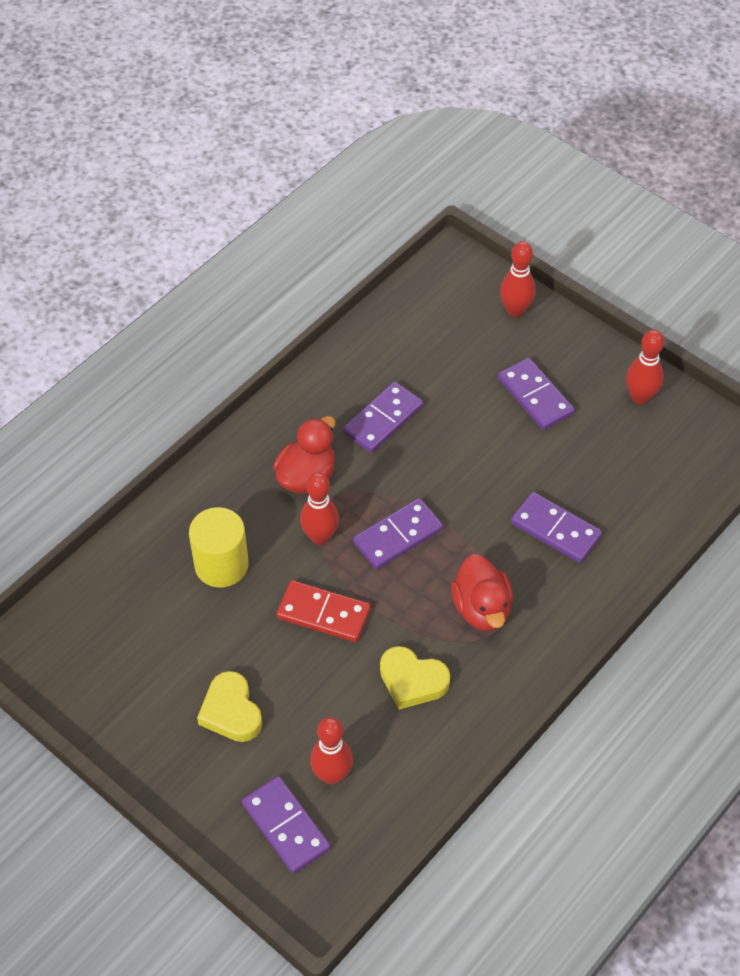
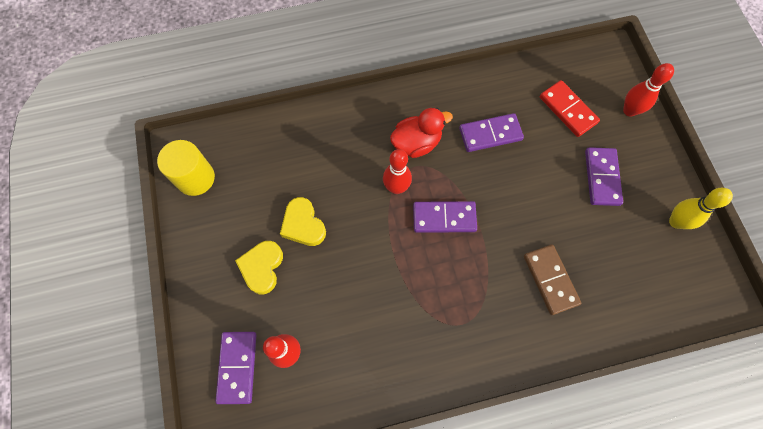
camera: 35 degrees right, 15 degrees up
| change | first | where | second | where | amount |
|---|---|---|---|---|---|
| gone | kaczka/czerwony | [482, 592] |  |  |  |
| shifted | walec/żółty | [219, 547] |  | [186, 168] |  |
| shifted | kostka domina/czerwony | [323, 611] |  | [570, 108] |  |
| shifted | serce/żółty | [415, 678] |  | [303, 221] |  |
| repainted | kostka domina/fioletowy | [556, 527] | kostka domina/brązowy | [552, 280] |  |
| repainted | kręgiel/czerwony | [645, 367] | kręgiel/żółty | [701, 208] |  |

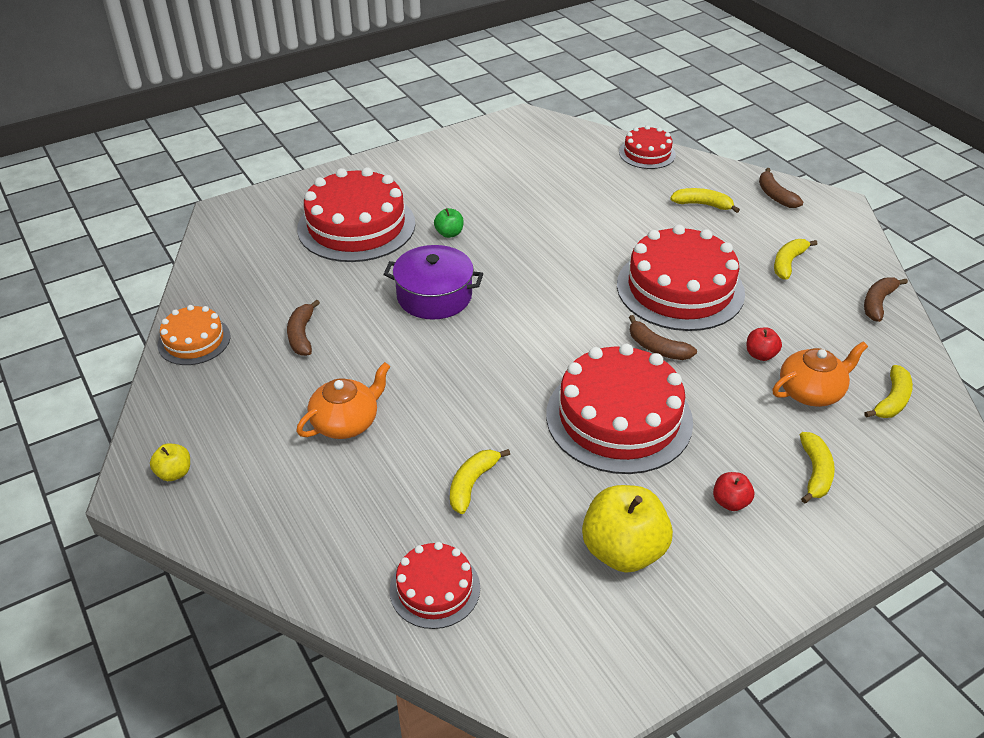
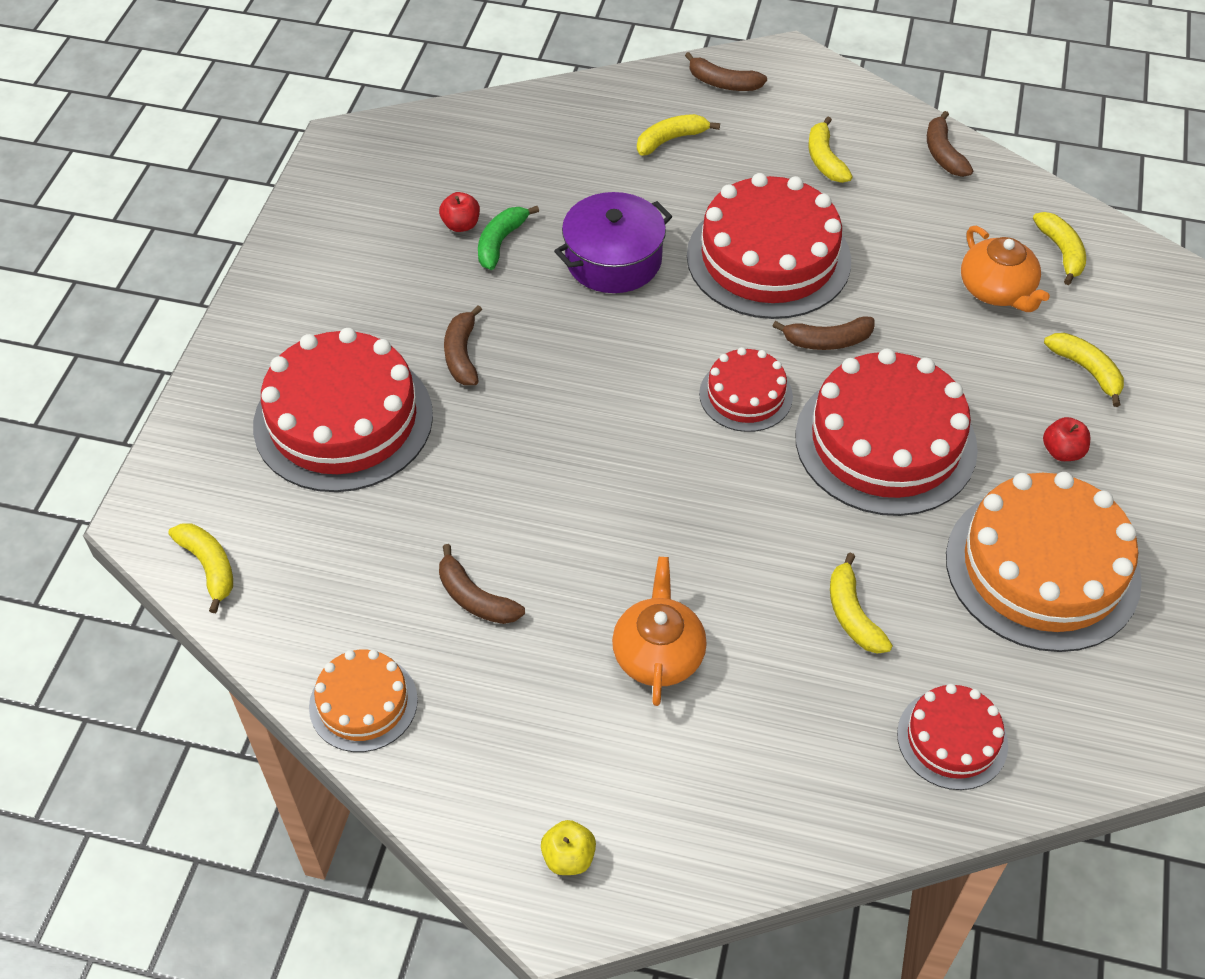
camera: 45 degrees left, 10 degrees up
| change | first | where | second | where | amount |
|---|---|---|---|---|---|
| new |  |  | banan/żółty | [200, 568] |  |
| new |  |  | banan/zielony | [508, 238] |  |
| shifted | garnek/fioletowy | [433, 282] |  | [613, 242] |  |
| shifted | tort/czerwony | [647, 147] |  | [746, 389] |  |
| shifted | jabłko/czerwony | [764, 344] |  | [459, 212] |  |
| swapped | jabłko/zielony | [449, 223] | banan/brązowy | [463, 345] |  |
| swapped | jabłko/żółty | [627, 529] | tort/pomarańczowy | [1044, 562] |  |
| rotated | imbryk/pomarańczowy | [820, 374] |  | [1005, 269] | 135 degrees clockwise |

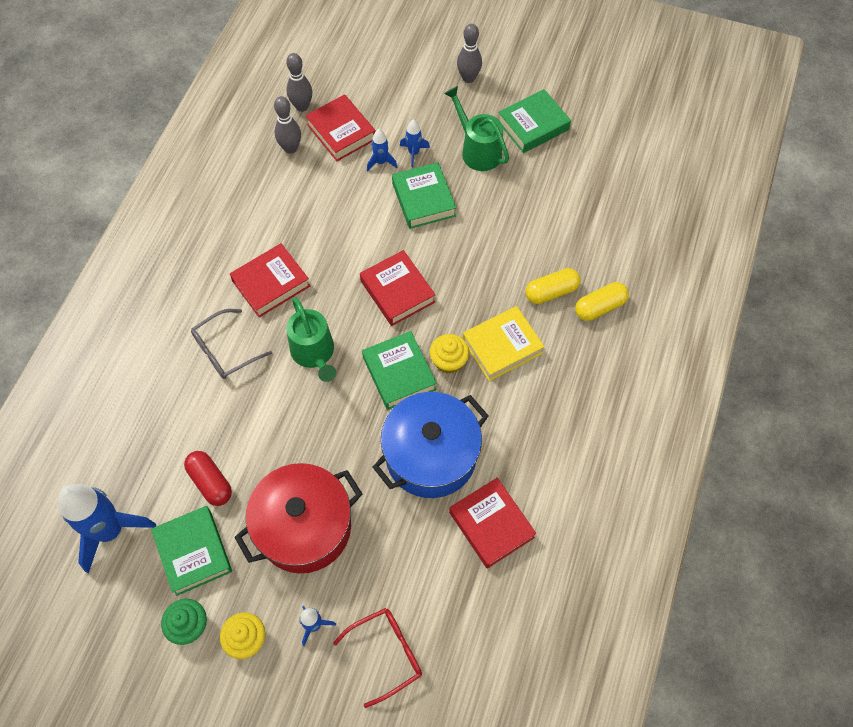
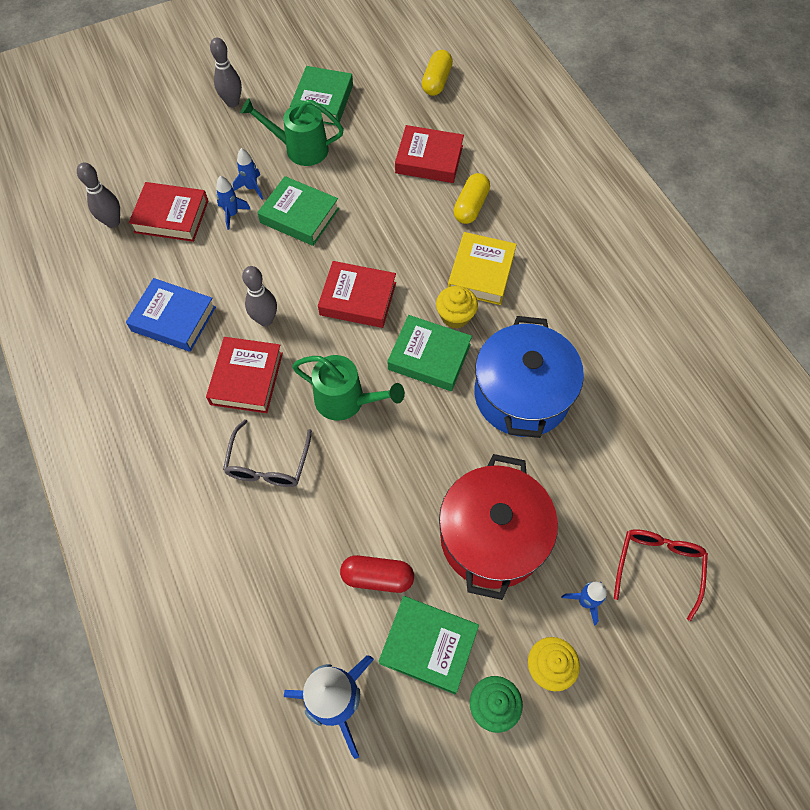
camera: 45 degrees left, 0 degrees up
| change | first | where | second | where | amount |
|---|---|---|---|---|---|
| new |  |  | książka/niebieski | [171, 315] |  |
| shifted | kręgiel/szary | [287, 125] |  | [259, 296] |  |
| shifted | książka/czerwony | [492, 523] |  | [429, 154] |  |
| shifted | kapsułka/żółty | [602, 301] |  | [437, 73] |  |

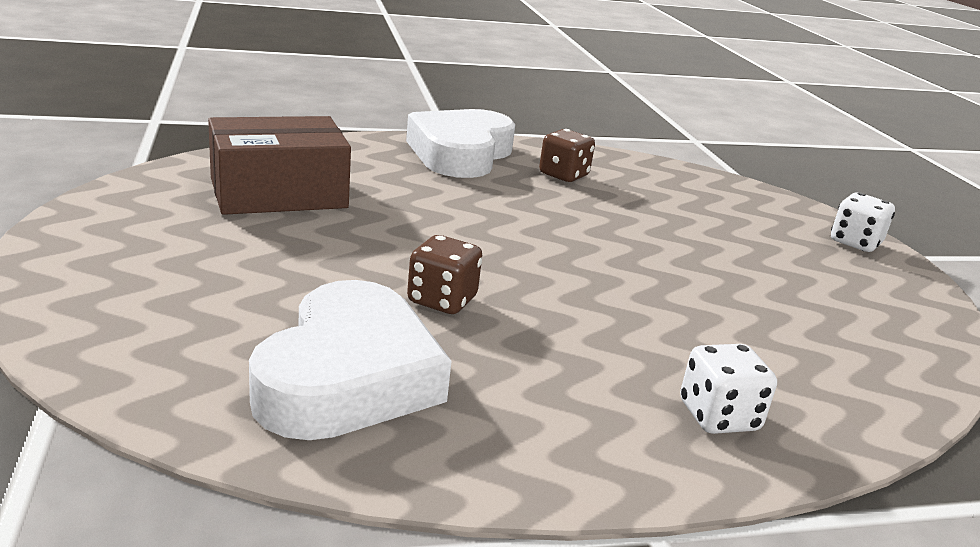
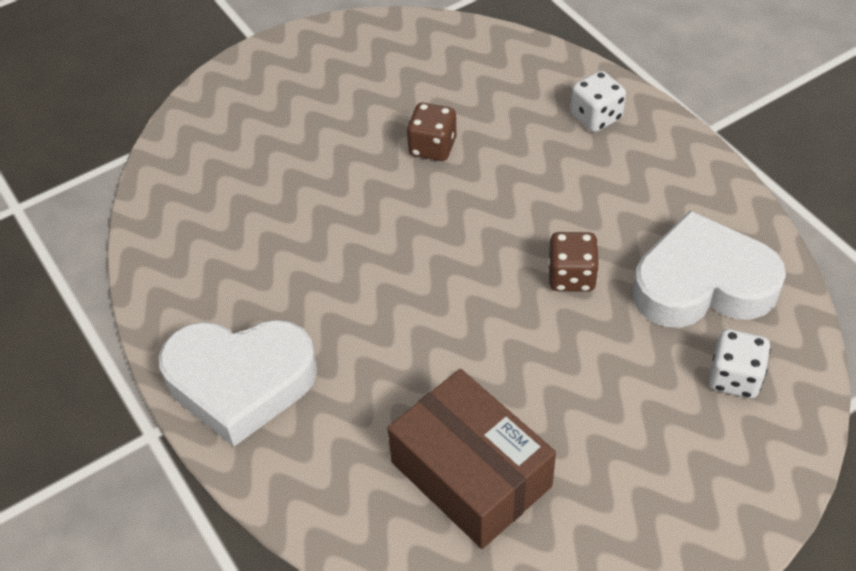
camera: 105 degrees left, 25 degrees up
| change | first | where | second | where | amount |
|---|---|---|---|---|---|
| shifted | kostka do gry/brązowy | [567, 155] |  | [431, 132] |  |
| shifted | kostka do gry/biały | [863, 222] |  | [740, 363] |  |

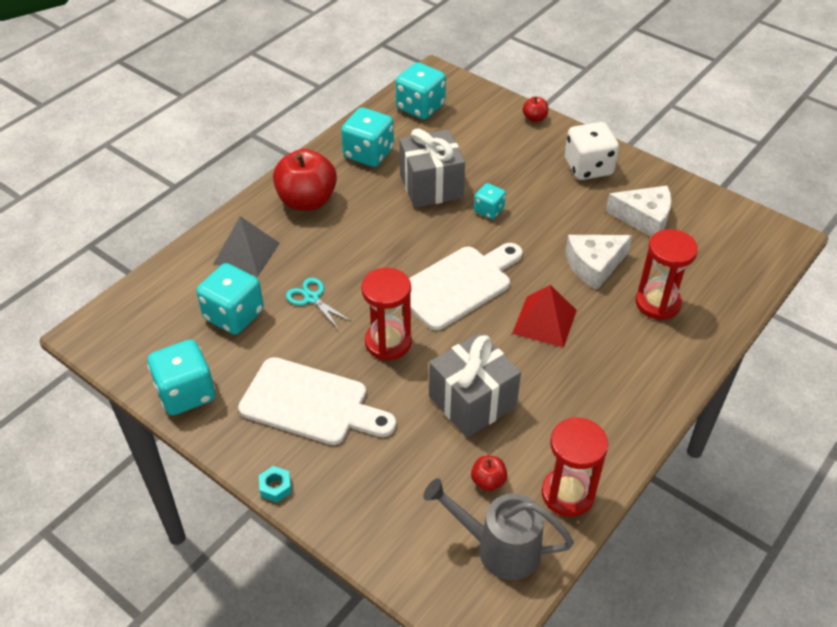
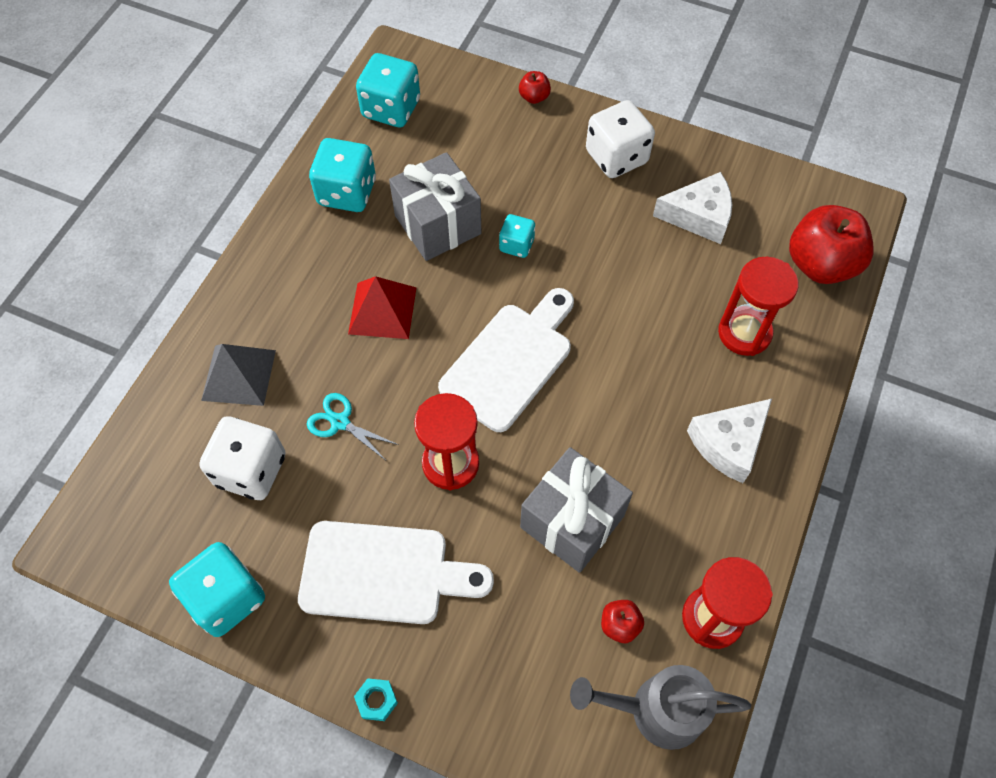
camera: 15 degrees left, 15 degrees up
| change | first | where | second | where | amount |
|---|---|---|---|---|---|
| shifted | jabłko/czerwony | [305, 180] |  | [831, 244] |  |
| shifted | piramida/czerwony | [544, 316] |  | [382, 307] |  |
| shifted | ser/biały | [598, 262] |  | [729, 441] |  |
| repainted | kostka do gry/turkusowy | [230, 299] | kostka do gry/biały | [242, 458] |  |

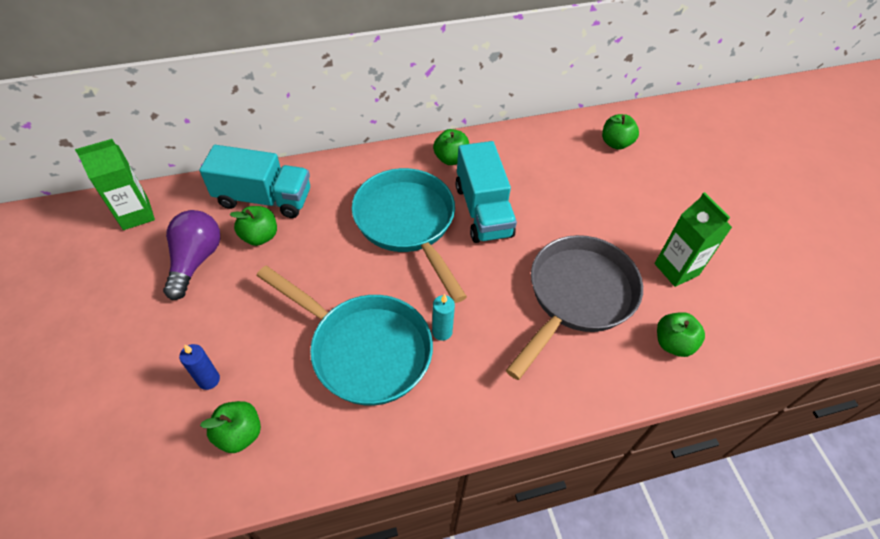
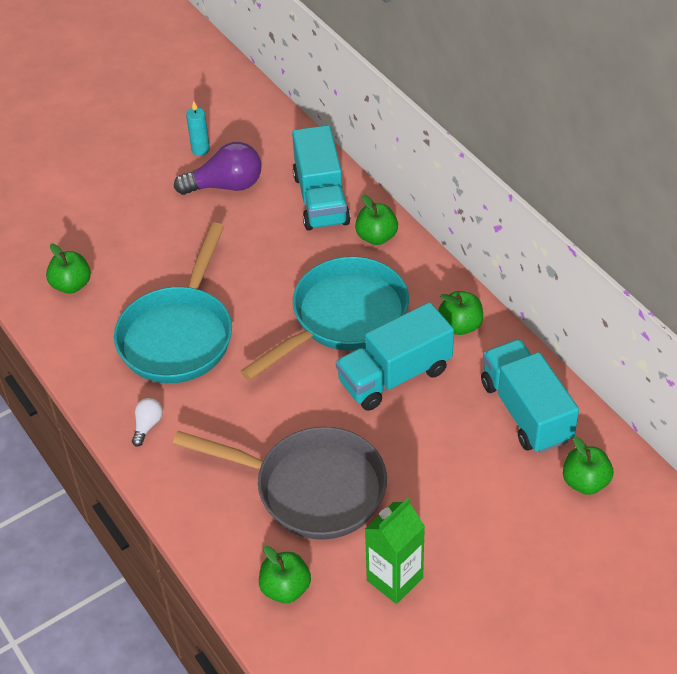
camera: 75 degrees right, 5 degrees down
| change | first | where | second | where | amount |
|---|---|---|---|---|---|
| gone | karton mleka/zielony | [115, 184] |  |  |  |
| gone | świeca/niebieski | [199, 367] |  |  |  |
| new |  |  | żarówka/biały | [147, 422] |  |
| new |  |  | ciężarówka/turkusowy | [530, 396] |  |
| shifted | jabłko/zielony | [253, 226] |  | [376, 220] |  |
| shifted | świeca/turkusowy | [443, 317] |  | [198, 128] |  |

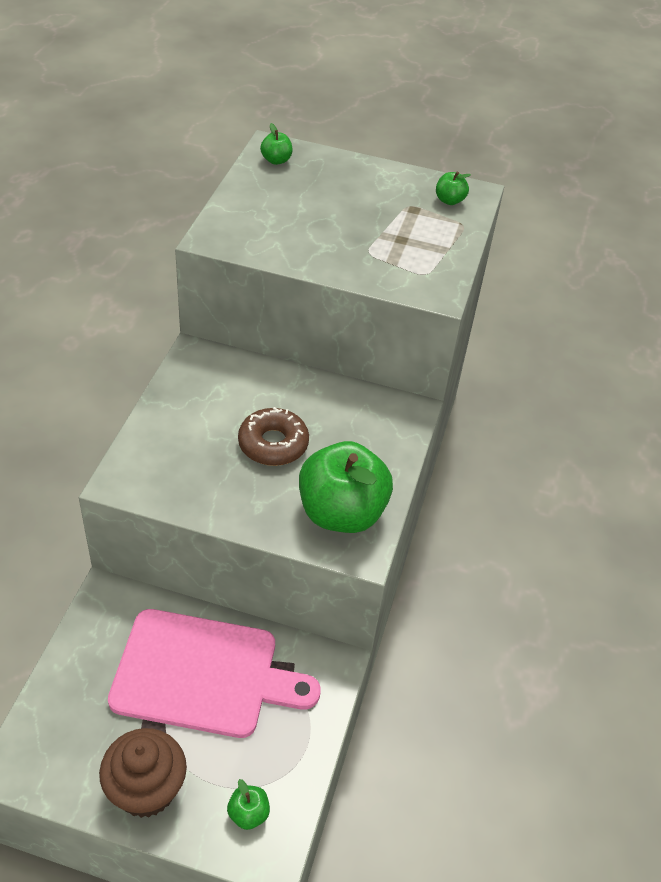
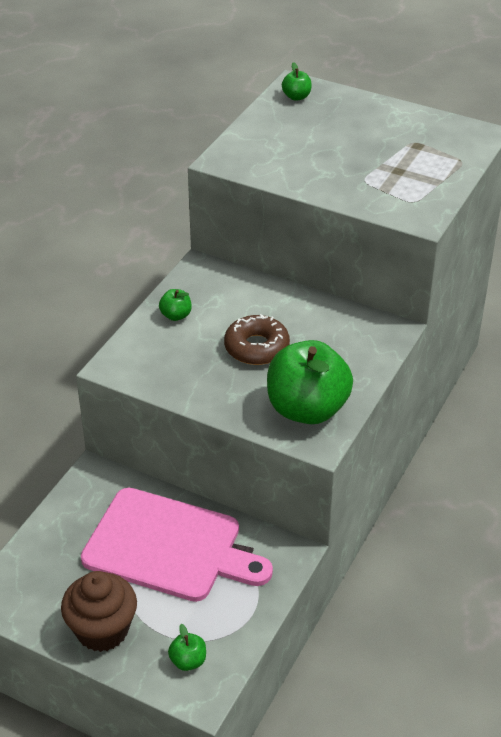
camera: 15 degrees right, 5 degrees down
| change | first | where | second | where | amount |
|---|---|---|---|---|---|
| shifted | jabłko/zielony | [453, 188] |  | [175, 305] |  |

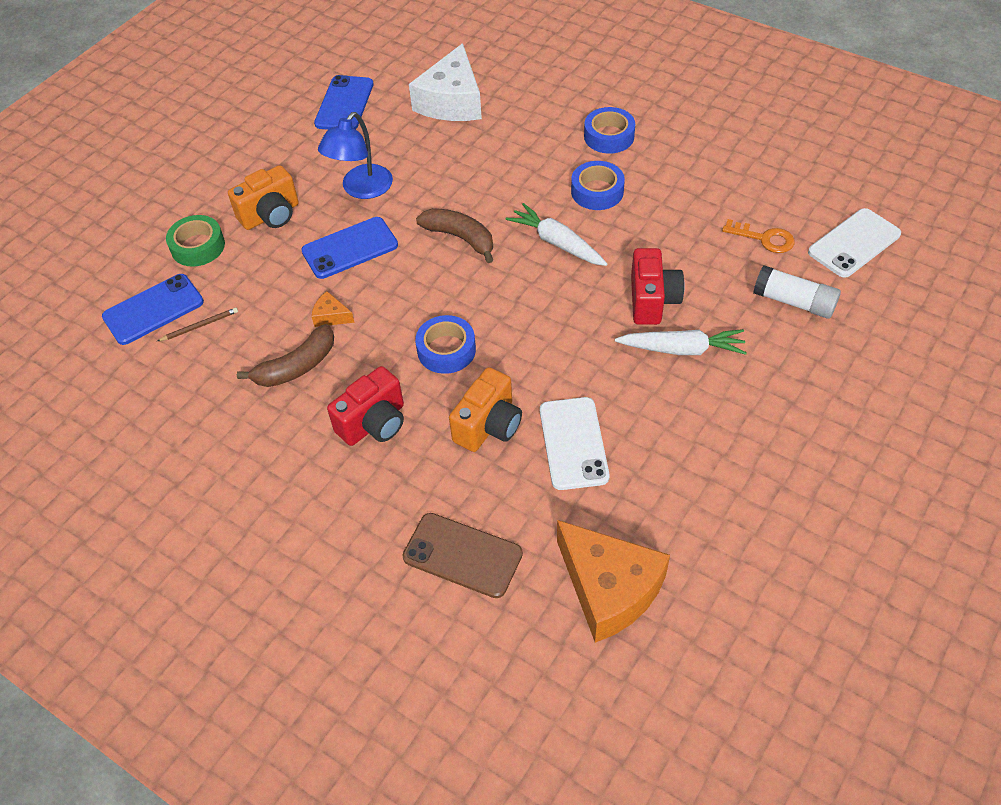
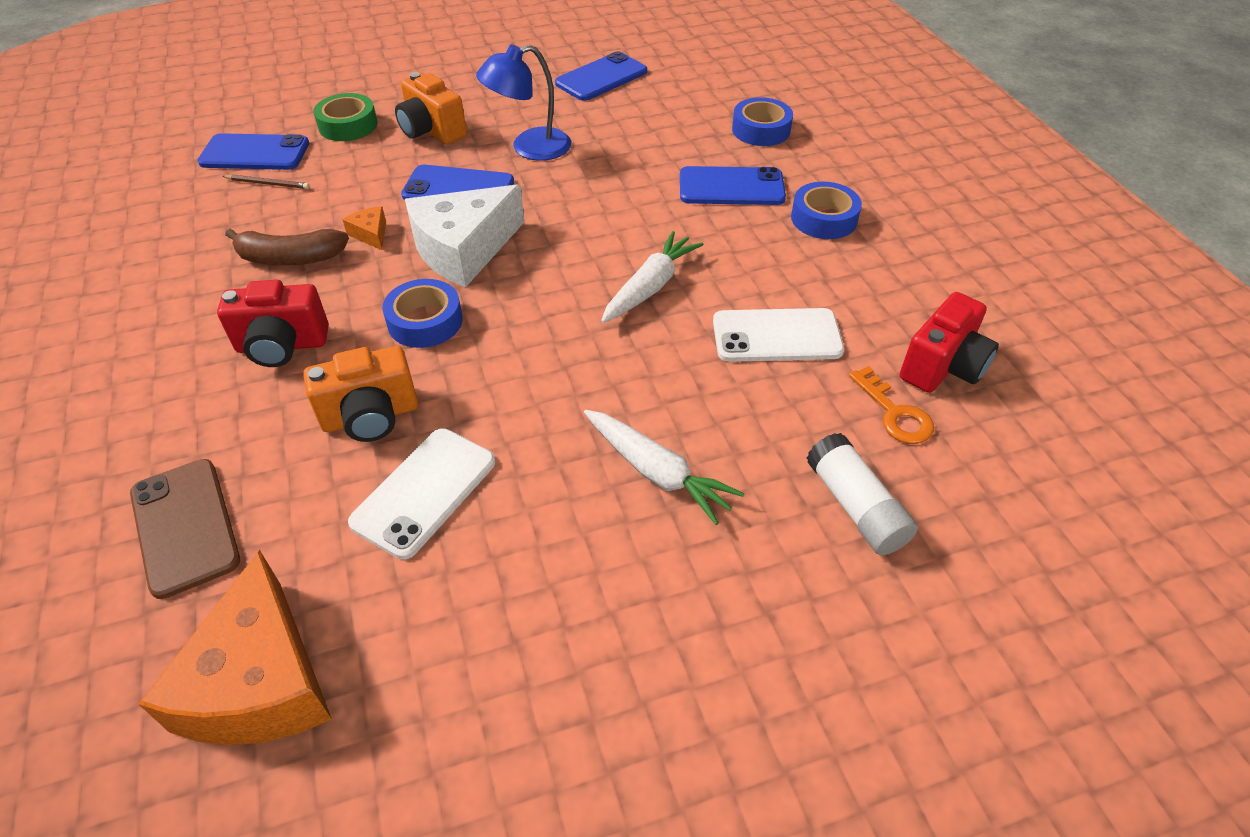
camera: 35 degrees right, 5 degrees down
| change | first | where | second | where | amount |
|---|---|---|---|---|---|
| gone | banan/brązowy | [454, 235] |  |  |  |
| new |  |  | telefon/niebieski | [733, 185] |  |
| shifted | ser/biały | [445, 82] |  | [465, 235] |  |
| shifted | taśma klejąca/niebieski | [598, 185] |  | [762, 121] |  |
| shifted | aparat fotograficzny/czerwony | [658, 286] |  | [949, 342] |  |
| shifted | telefon/biały | [854, 243] |  | [778, 335] |  |
| rotated | aparat fotograficzny/pomarańczowy | [263, 197] |  | [431, 108] | 45 degrees clockwise |
| rotated | marchewka/biały | [557, 234] |  | [652, 277] | 45 degrees clockwise |

